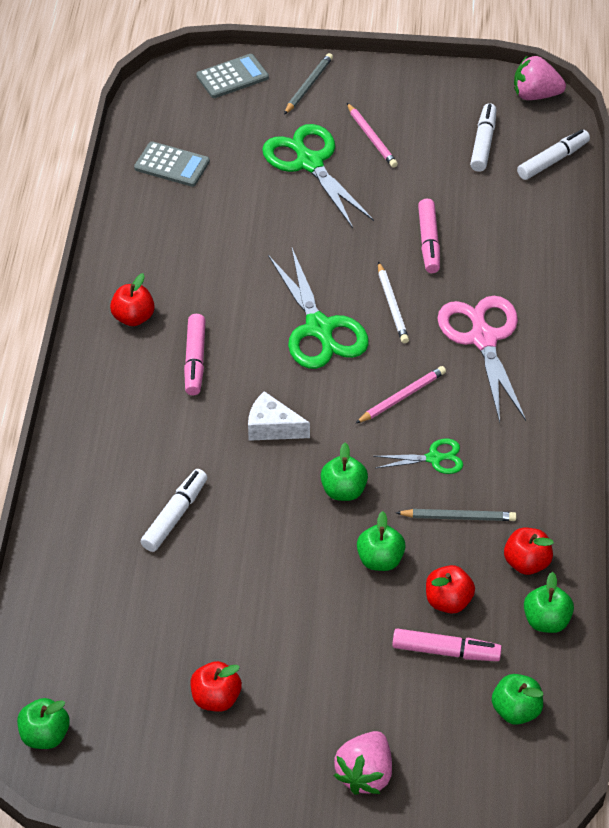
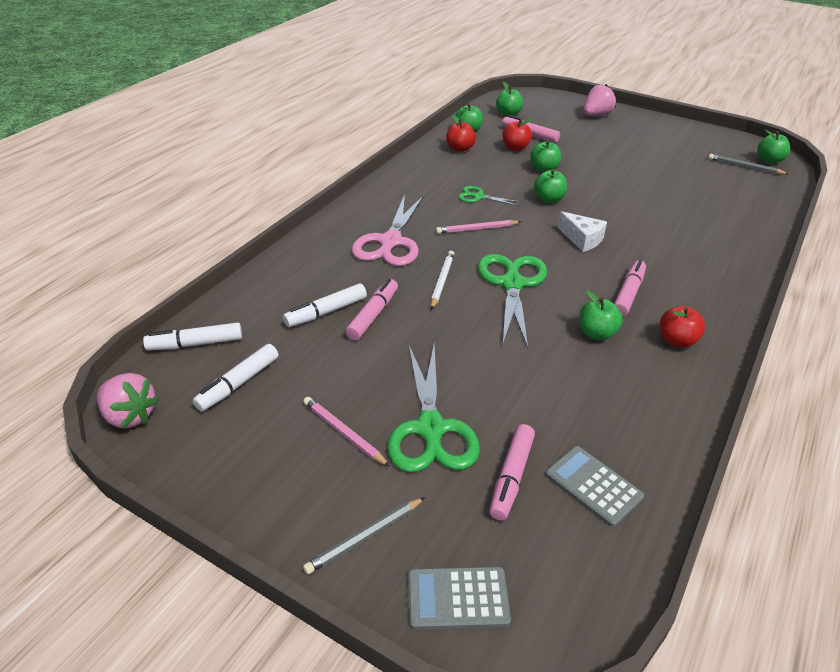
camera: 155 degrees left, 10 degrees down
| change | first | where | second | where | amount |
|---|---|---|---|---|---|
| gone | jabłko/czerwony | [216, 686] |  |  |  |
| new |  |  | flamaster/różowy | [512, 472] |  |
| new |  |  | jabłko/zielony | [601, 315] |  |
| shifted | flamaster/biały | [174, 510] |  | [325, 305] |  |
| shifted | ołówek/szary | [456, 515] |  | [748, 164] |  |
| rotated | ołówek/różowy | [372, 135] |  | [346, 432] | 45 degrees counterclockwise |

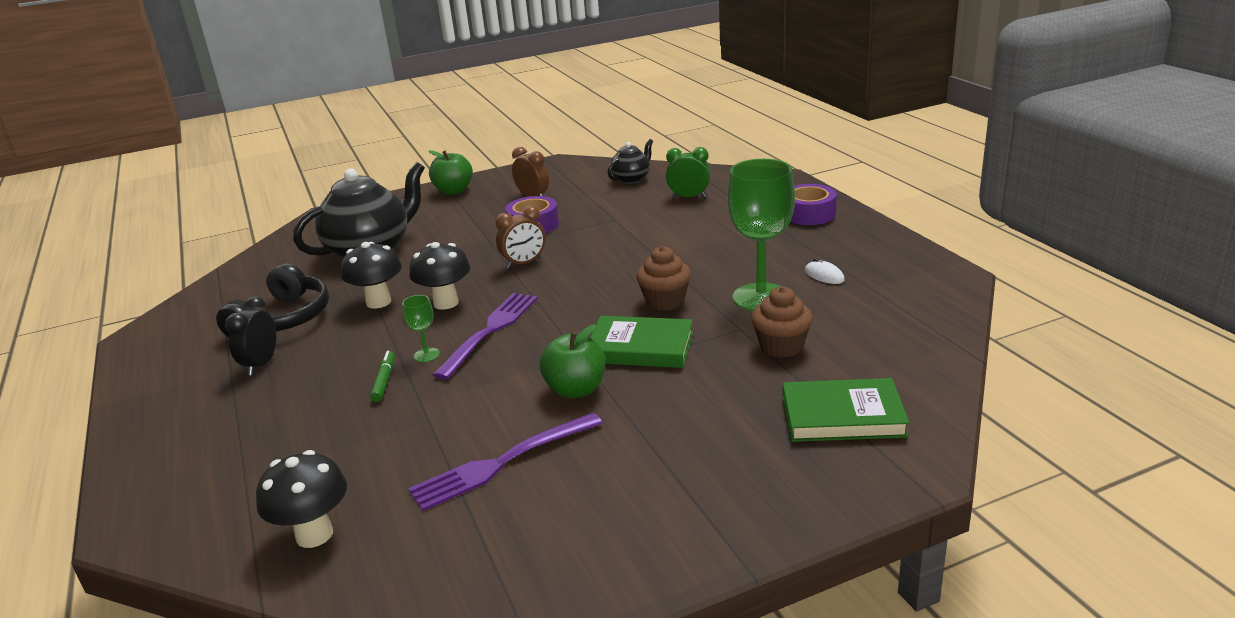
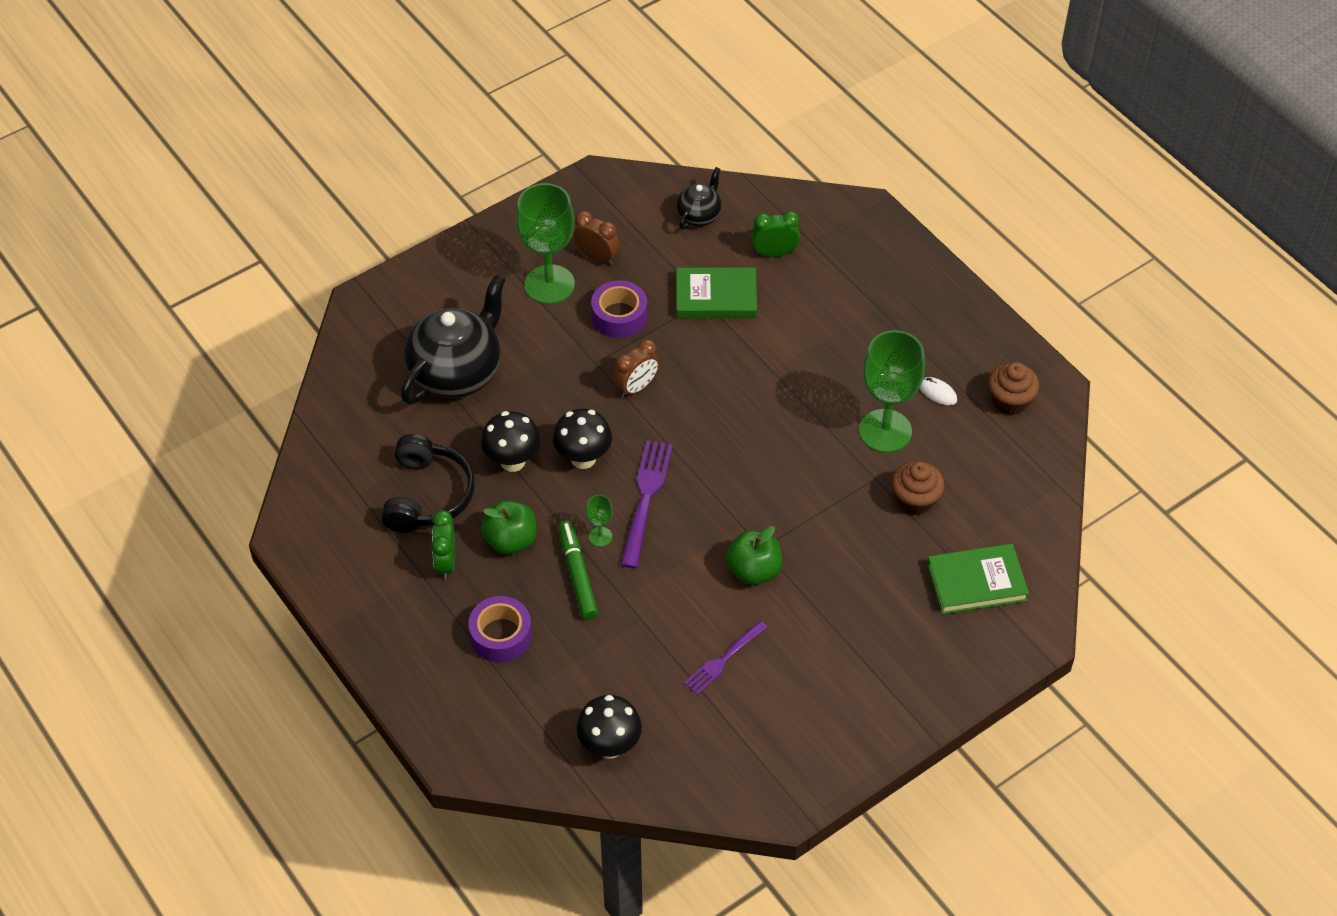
camera: 15 degrees left, 25 degrees up
| change | first | where | second | where | amount |
|---|---|---|---|---|---|
| new |  |  | kielich/zielony | [545, 243] |  |
| shifted | jabłko/zielony | [451, 172] |  | [508, 527] |  |
| shifted | książka/zielony | [641, 342] |  | [716, 292] |  |
| shifted | muffinka/brązowy | [663, 278] |  | [1013, 388] |  |
| shifted | taśma klejąca/fioletowy | [813, 204] |  | [500, 629] |  |
| repainted | budzik/czarny | [250, 335] | budzik/zielony | [443, 545] |  |
| scaled | flamaster/zielony | [382, 376] |  | [578, 570] | x1.61 |
| scaled | widelec/fioletowy | [505, 462] |  | [726, 658] | x0.65 |

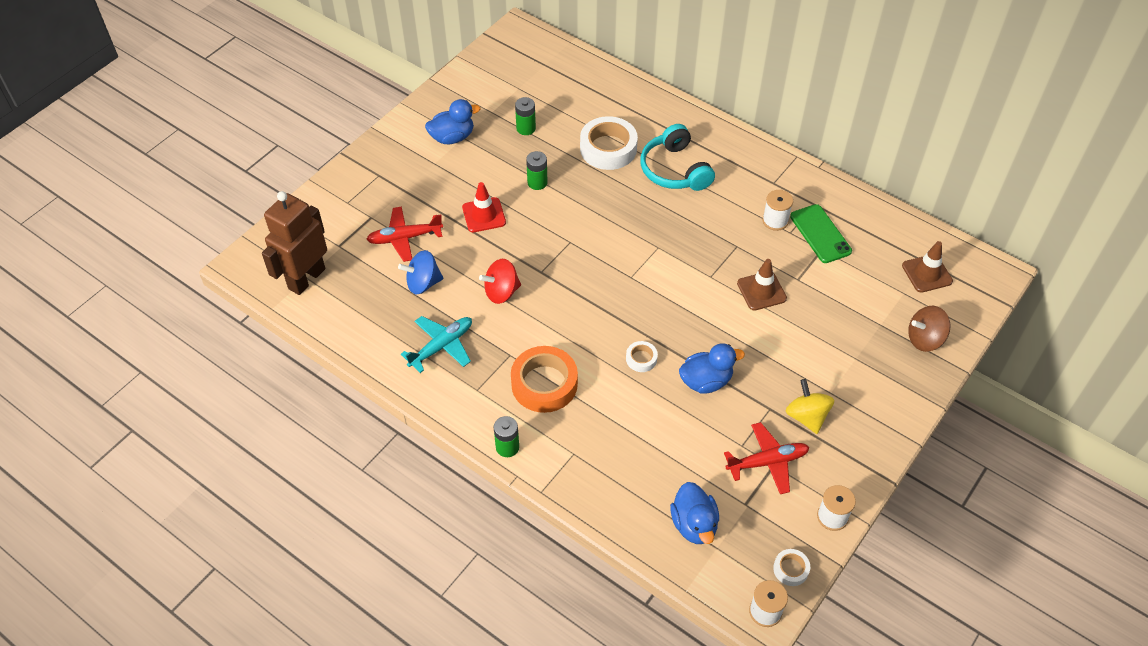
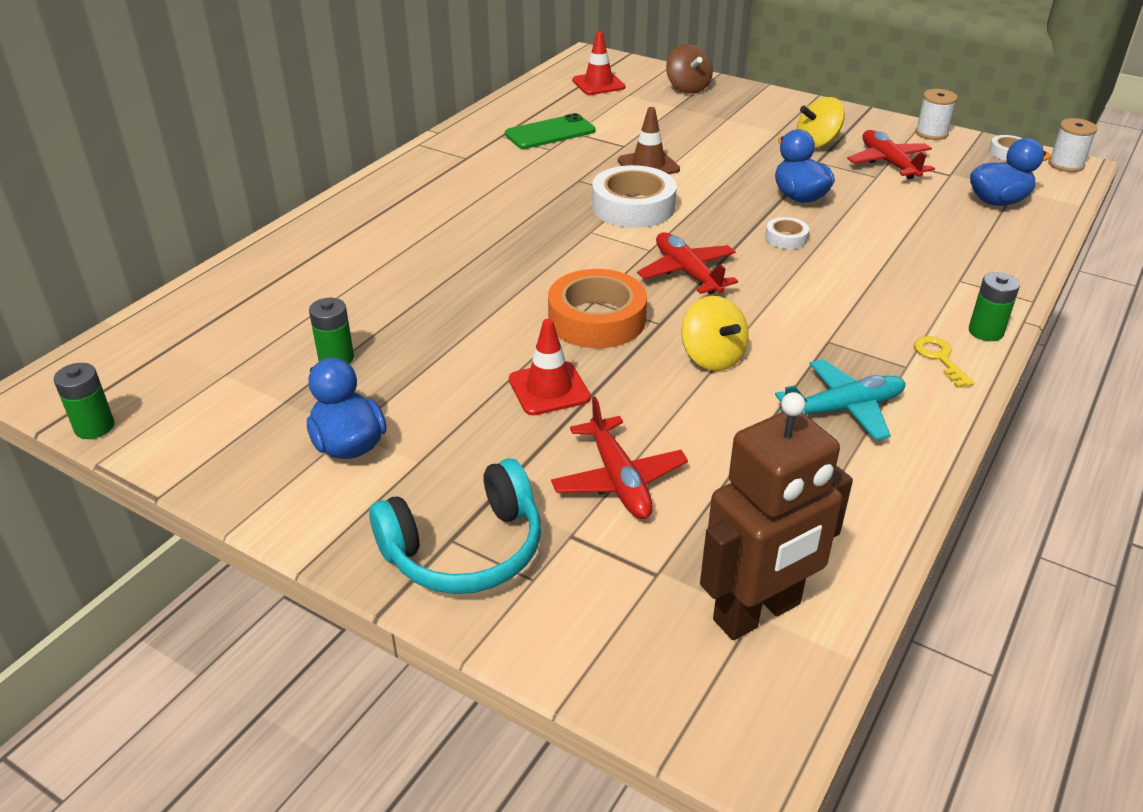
camera: 95 degrees left, 15 degrees down
| change | first | where | second | where | amount |
|---|---|---|---|---|---|
| gone | bączek/niebieski | [421, 272] |  |  |  |
| gone | szpulka/biały | [777, 210] |  |  |  |
| new |  |  | samolot/czerwony | [687, 263] |  |
| new |  |  | klucz/żółty | [944, 362] |  |
| shifted | taśma klejąca/pomarańczowy | [544, 379] |  | [597, 308] |  |
| shifted | bateria/zielony | [537, 170] |  | [84, 401] |  |
| shifted | taśma klejąca/biały | [609, 143] |  | [634, 196] |  |
| shifted | słuchawki/turkusowy | [677, 157] |  | [455, 526] |  |
| repainted | bączek/czerwony | [500, 281] | bączek/żółty | [715, 333] |  |
| repainted | pachołek/brązowy | [927, 267] | pachołek/czerwony | [598, 63] |  |
| rotated | robot/brązowy | [294, 243] |  | [776, 516] | 60 degrees counterclockwise |
| rotated | samolot/turkusowy | [436, 344] |  | [840, 400] | 120 degrees clockwise |

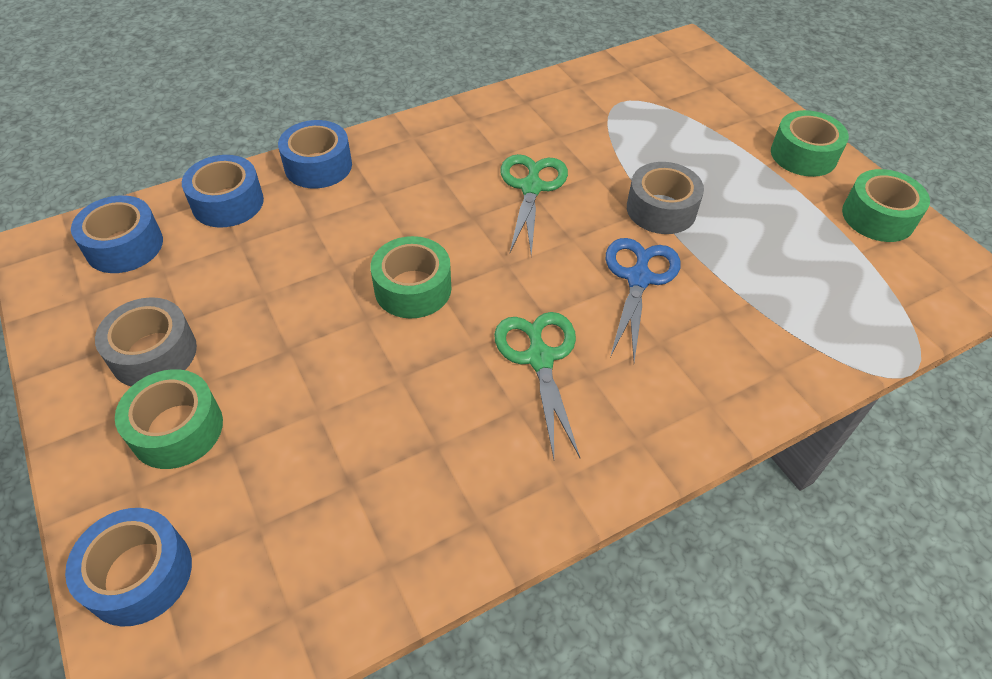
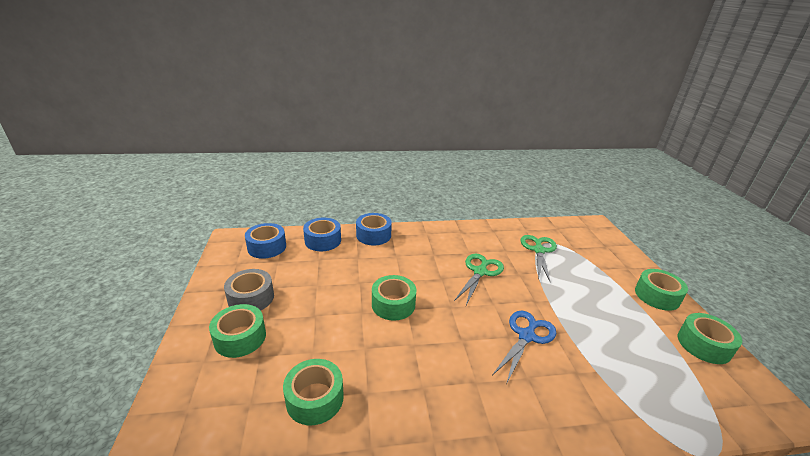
camera: 20 degrees right, 20 degrees down
| change | first | where | second | where | amount |
|---|---|---|---|---|---|
| gone | taśma klejąca/niebieski | [128, 567] |  |  |  |
| gone | taśma klejąca/szary | [665, 198] |  |  |  |
| new |  |  | taśma klejąca/zielony | [313, 392] |  |
| shifted | nożyczki/zielony | [537, 385] |  | [538, 259] |  |

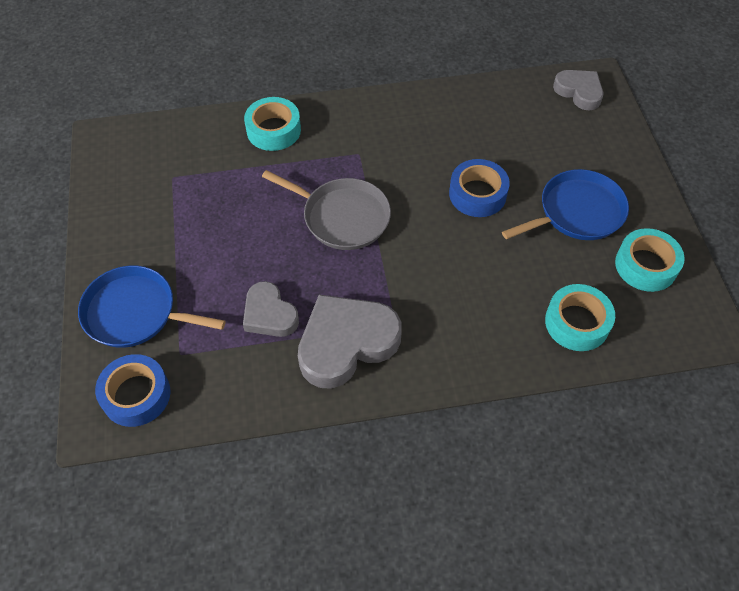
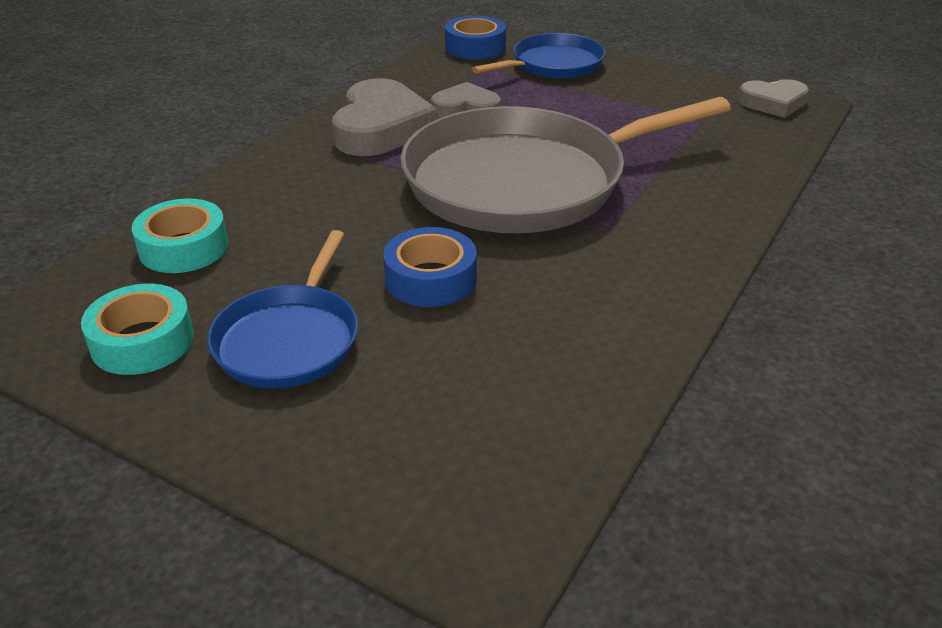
camera: 130 degrees right, 20 degrees down
| change | first | where | second | where | amount |
|---|---|---|---|---|---|
| gone | taśma klejąca/turkusowy | [272, 124] |  |  |  |
| shifted | serce/szary | [578, 90] |  | [773, 98] |  |
| scaled | patelnia/szary | [326, 210] |  | [565, 165] | x1.89 |

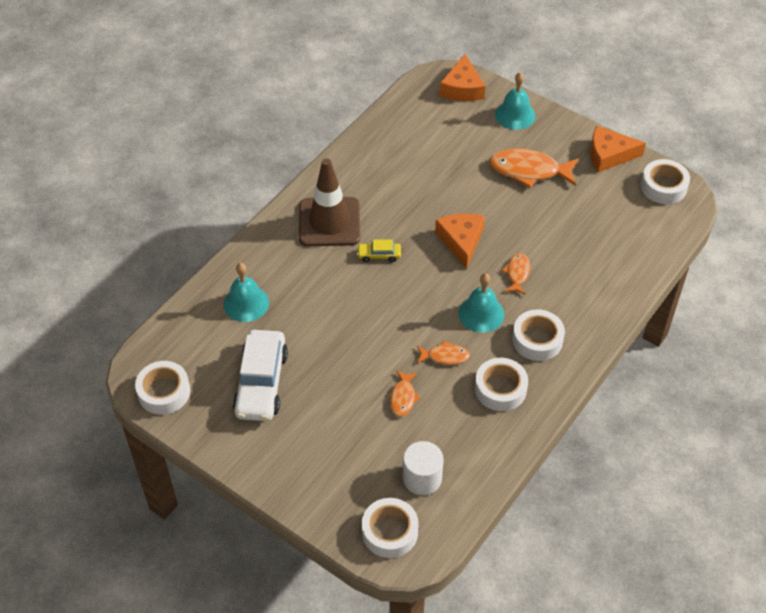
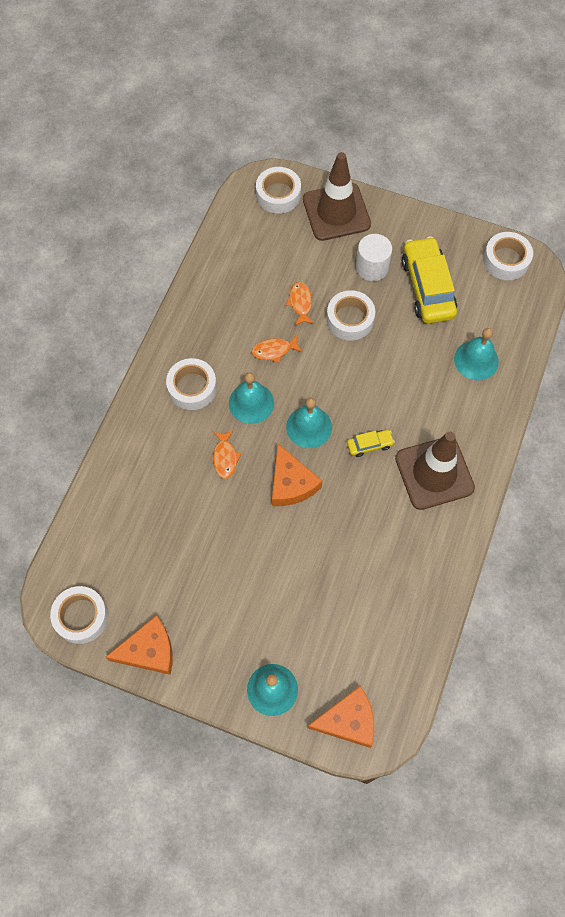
camera: 165 degrees right, 15 degrees up
| change | first | where | second | where | amount |
|---|---|---|---|---|---|
| gone | ryba/pomarańczowy | [533, 168] |  |  |  |
| new |  |  | dzwonek/turkusowy | [309, 423] |  |
| new |  |  | pachołek/brązowy | [337, 196] |  |
| shifted | walec/biały | [423, 468] |  | [374, 257] |  |
| shifted | taśma klejąca/biały | [501, 384] |  | [351, 315] |  |
| repainted | samochód/biały | [260, 375] | samochód/żółty | [429, 280] |  |
| rotated | ser/pomarańczowy | [462, 77] |  | [340, 717] | 90 degrees clockwise |

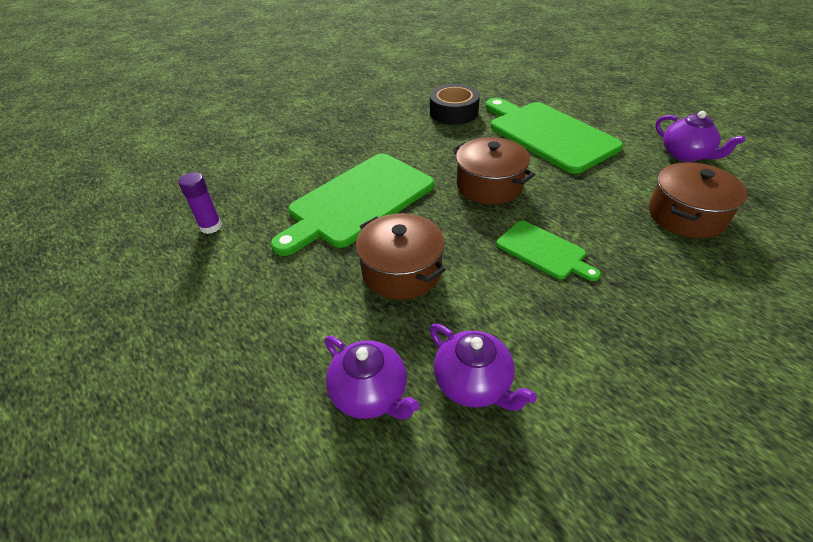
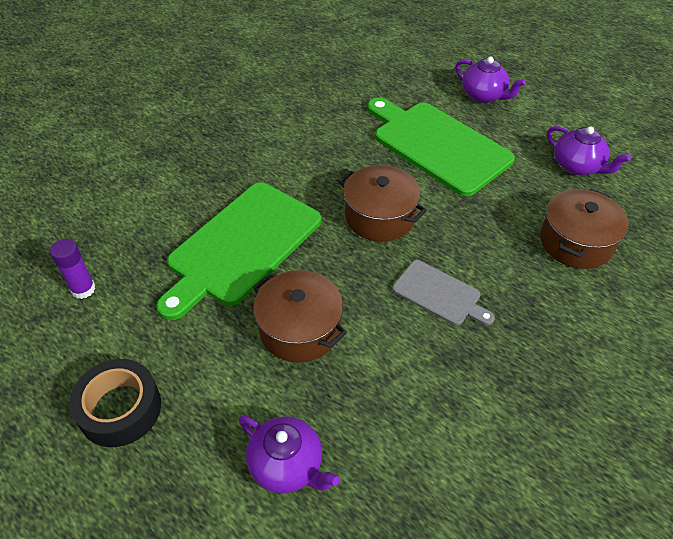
camera: 10 degrees left, 5 degrees up
| change | first | where | second | where | amount |
|---|---|---|---|---|---|
| shifted | taśma klejąca/czarny | [455, 104] |  | [115, 403] |  |
| shifted | imbryk/fioletowy | [483, 367] |  | [490, 80] |  |
| repainted | deska do krojenia/zielony | [548, 250] | deska do krojenia/szary | [443, 293] |  |

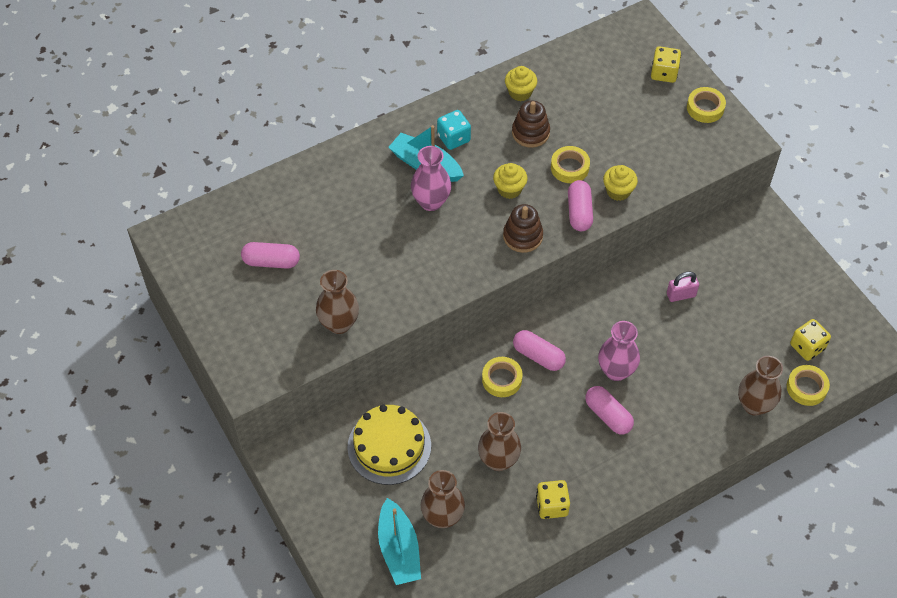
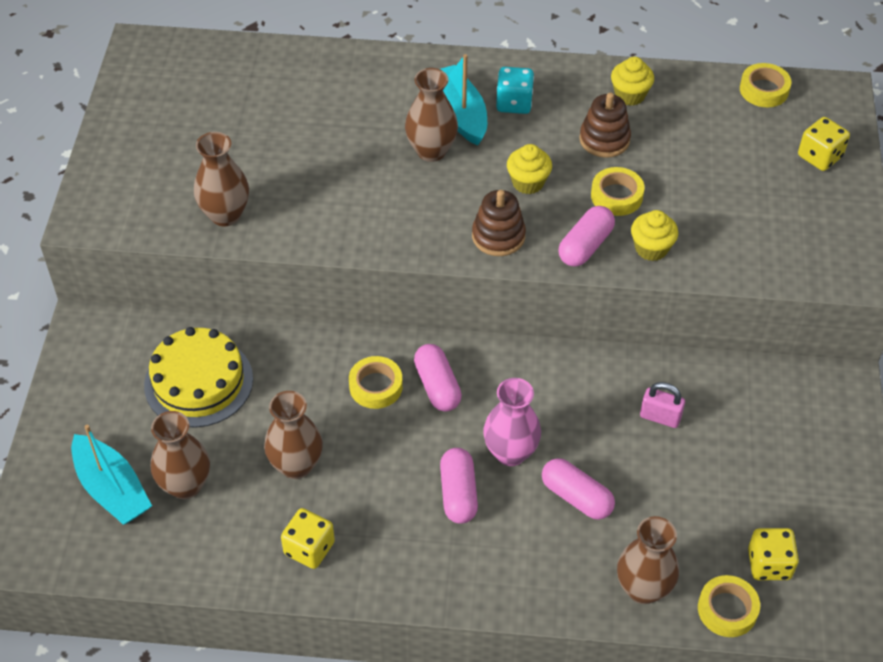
camera: 35 degrees right, 5 degrees down
| change | first | where | second | where | amount |
|---|---|---|---|---|---|
| shifted | kapsułka/różowy | [270, 255] |  | [578, 489] |  |
| shifted | taśma klejąca/żółty | [706, 105] |  | [766, 85] |  |
| repainted | wazon/różowy | [431, 178] | wazon/brązowy | [431, 115] |  |
| rotated | łódka/turkusowy | [399, 541] |  | [111, 475] | 60 degrees counterclockwise |

